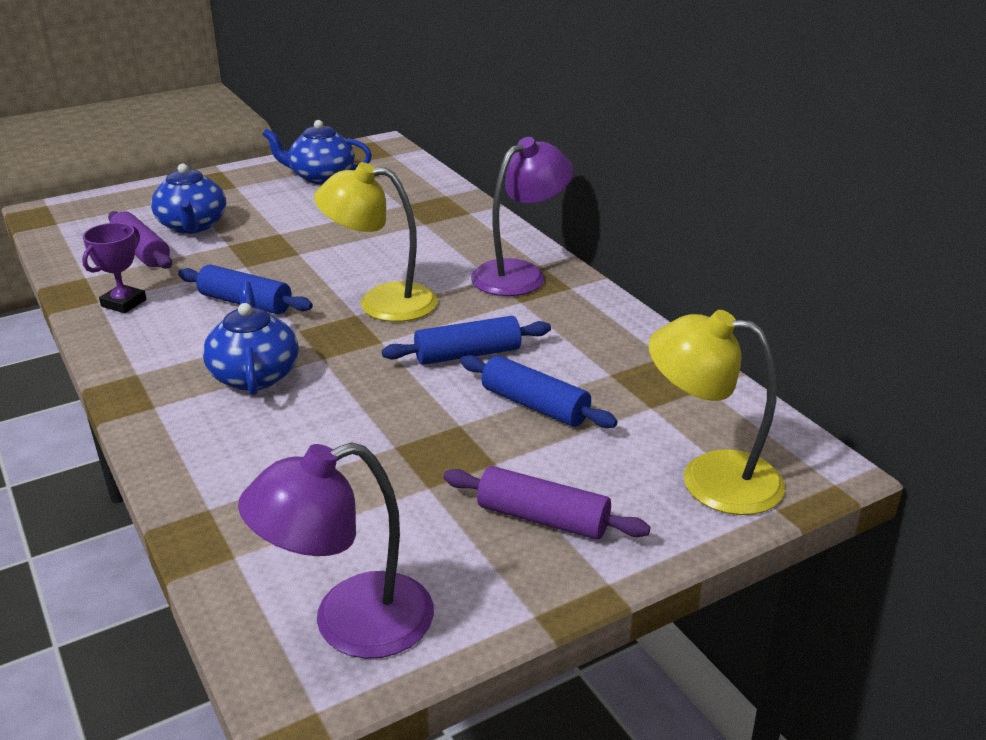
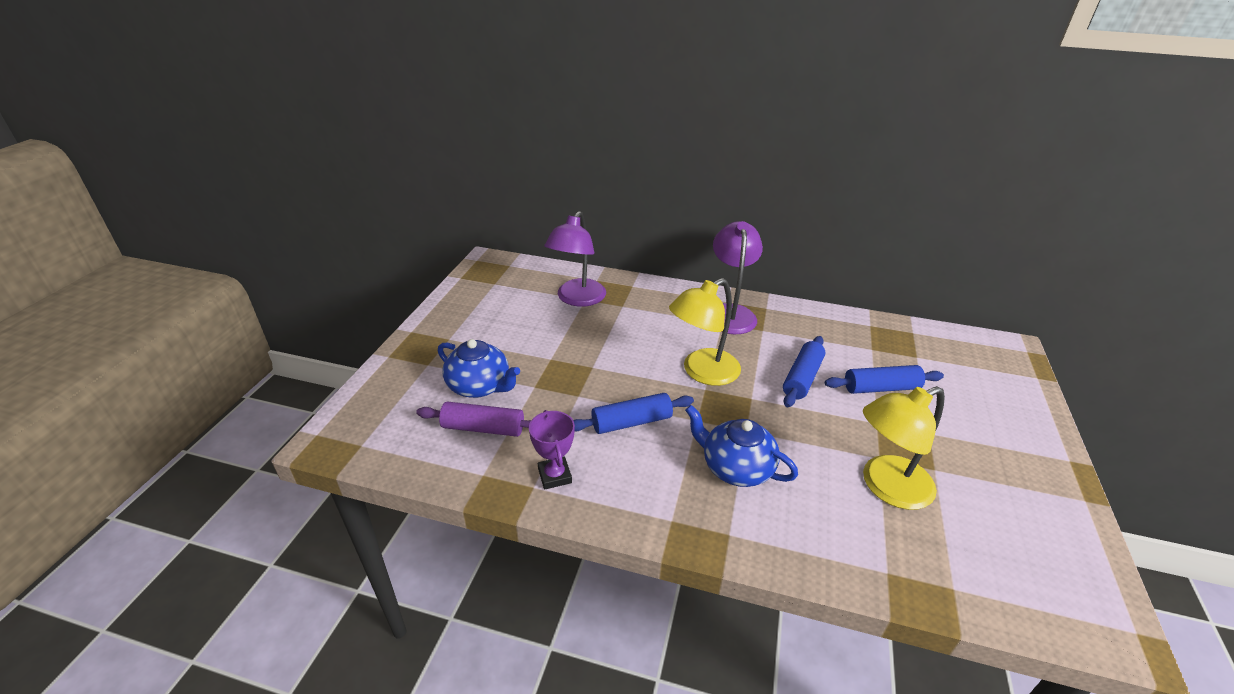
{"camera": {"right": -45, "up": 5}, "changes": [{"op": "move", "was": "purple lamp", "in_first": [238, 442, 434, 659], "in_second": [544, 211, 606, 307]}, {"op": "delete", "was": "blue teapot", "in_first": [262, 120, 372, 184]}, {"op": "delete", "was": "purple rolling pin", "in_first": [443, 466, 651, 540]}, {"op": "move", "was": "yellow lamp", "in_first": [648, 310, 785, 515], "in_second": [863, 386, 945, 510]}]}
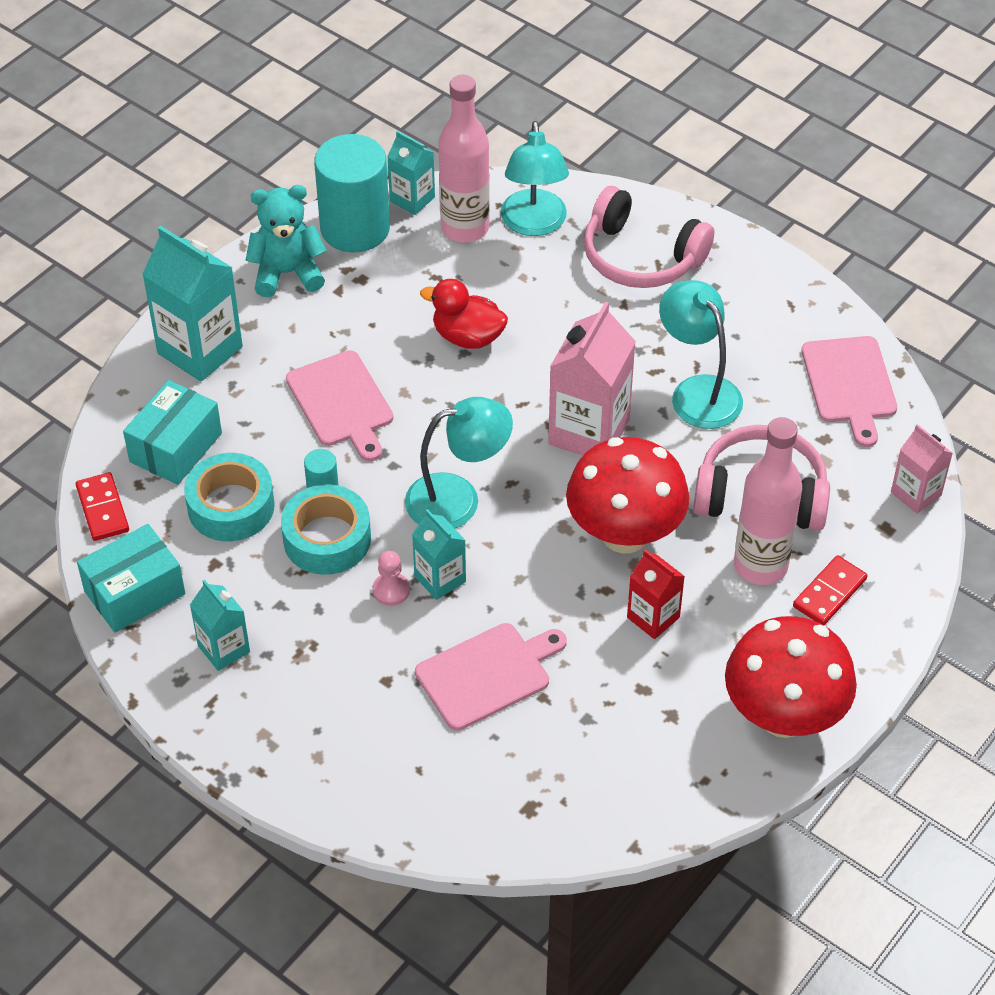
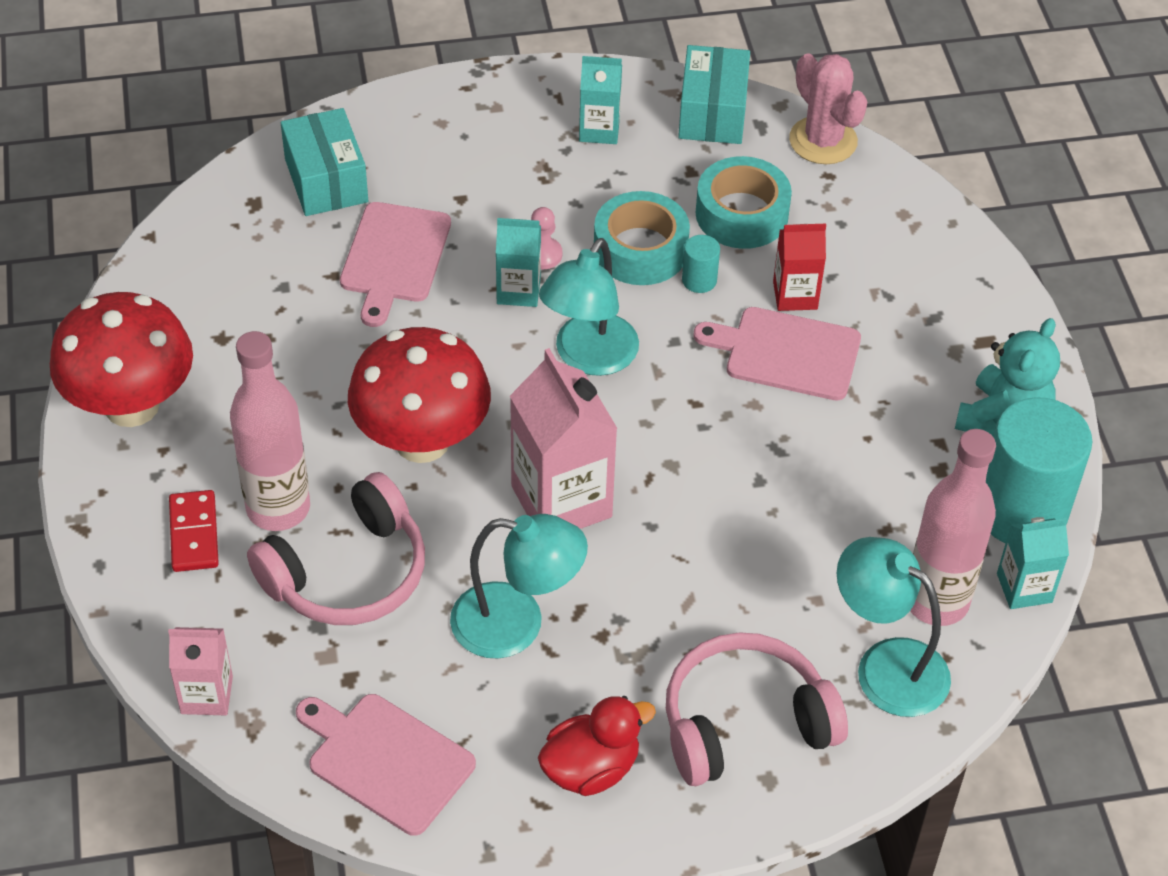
{"camera": {"right": 130, "up": 0}, "changes": [{"op": "replace", "was": "red domino", "now": "pink cactus", "in_first": [76, 472, 129, 541], "in_second": [789, 53, 867, 164]}, {"op": "move", "was": "turquoise box", "in_first": [123, 380, 222, 485], "in_second": [281, 108, 368, 216]}, {"op": "delete", "was": "turquoise carton", "in_first": [142, 226, 243, 382]}, {"op": "move", "was": "red duck", "in_first": [420, 279, 508, 349], "in_second": [538, 696, 656, 796]}, {"op": "move", "was": "red carton", "in_first": [627, 549, 685, 639], "in_second": [773, 224, 826, 311]}]}
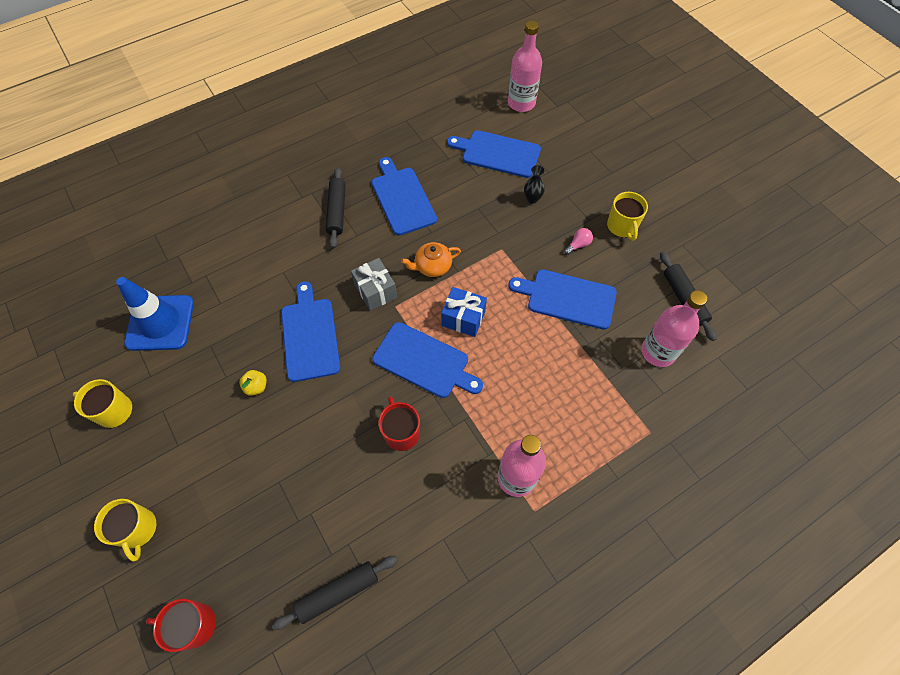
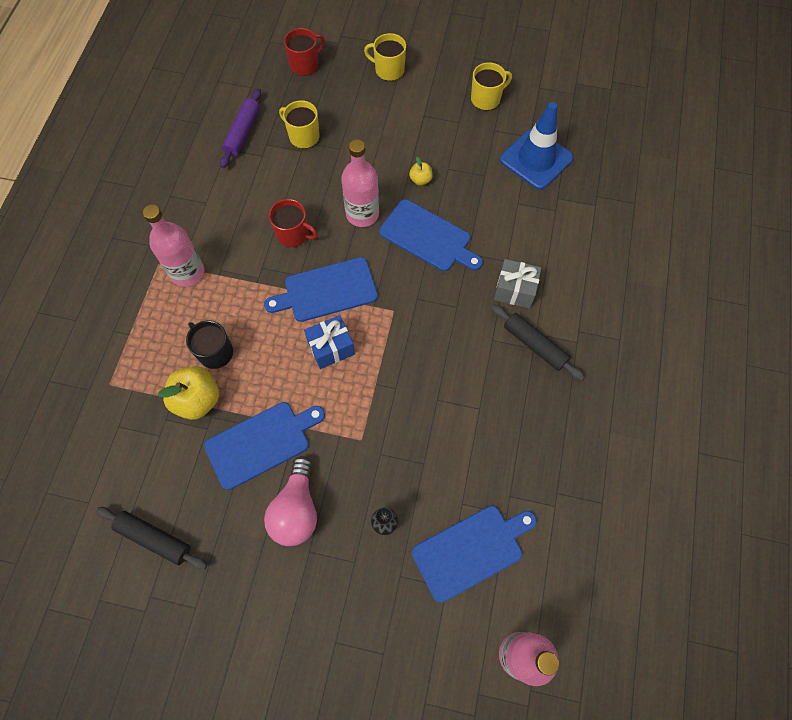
{"camera": {"right": 135, "up": 5}, "changes": [{"op": "recolor", "was": "black rolling pin", "now": "purple rolling pin", "in_first": [272, 556, 398, 630], "in_second": [220, 88, 261, 168]}, {"op": "move", "was": "grey gift", "in_first": [351, 258, 397, 311], "in_second": [494, 259, 541, 308]}, {"op": "delete", "was": "blue cutting board", "in_first": [372, 157, 437, 236]}, {"op": "delete", "was": "orange teapot", "in_first": [401, 242, 461, 277]}, {"op": "resize", "was": "pink light bulb", "in_first": [564, 228, 593, 255], "in_second": [264, 456, 317, 546], "ratio": 2.2}, {"op": "move", "was": "yellow mug", "in_first": [607, 192, 648, 241], "in_second": [279, 100, 320, 149]}, {"op": "move", "was": "pink bottle", "in_first": [641, 290, 707, 367], "in_second": [341, 139, 379, 227]}, {"op": "insert", "now": "yellow apple", "in_second": [158, 366, 219, 420]}, {"op": "insert", "now": "black mug", "in_second": [186, 320, 233, 369]}]}
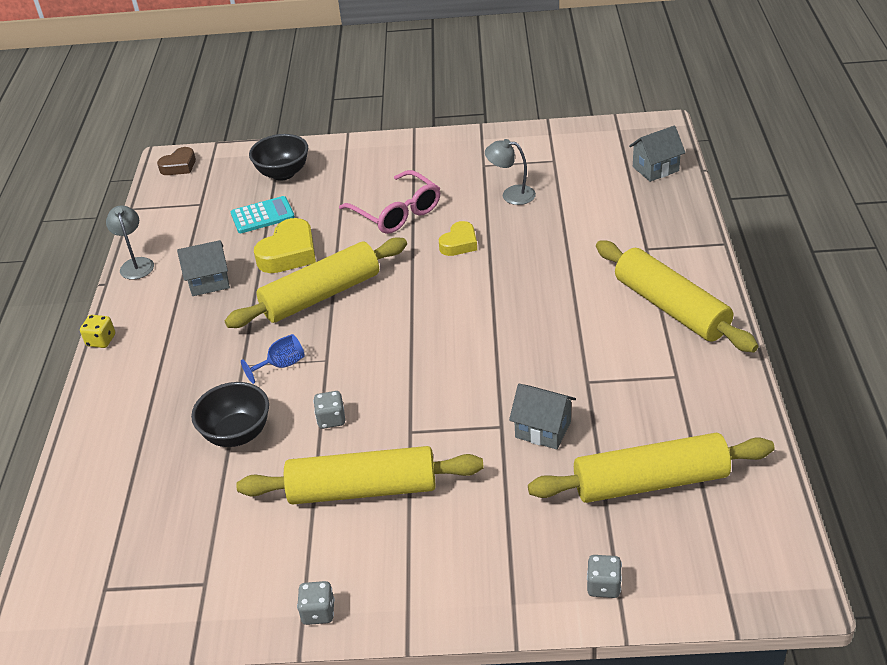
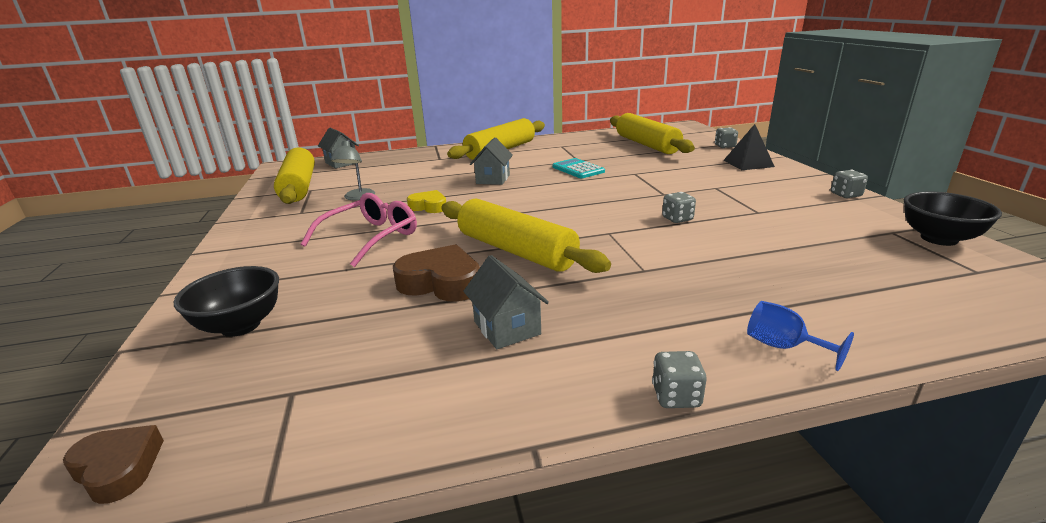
{"camera": {"right": -105, "up": -15}, "changes": [{"op": "recolor", "was": "yellow dice", "now": "grey dice", "in_first": [80, 315, 115, 348], "in_second": [652, 351, 706, 408]}, {"op": "delete", "was": "grey lamp", "in_first": [106, 206, 154, 279]}, {"op": "move", "was": "black bowl", "in_first": [191, 382, 269, 447], "in_second": [904, 192, 1002, 246]}, {"op": "move", "was": "turquoise calculator", "in_first": [231, 196, 295, 233], "in_second": [552, 158, 605, 178]}, {"op": "move", "was": "yellow rolling pin", "in_first": [236, 446, 484, 504], "in_second": [274, 148, 315, 204]}, {"op": "move", "was": "blue goblet", "in_first": [241, 334, 305, 384], "in_second": [747, 301, 854, 371]}, {"op": "recolor", "was": "yellow heart", "now": "brown heart", "in_first": [254, 218, 316, 273], "in_second": [393, 244, 480, 302]}, {"op": "move", "was": "grey house", "in_first": [509, 384, 576, 450], "in_second": [470, 137, 513, 185]}, {"op": "insert", "now": "black pyramid", "in_second": [723, 124, 775, 170]}]}
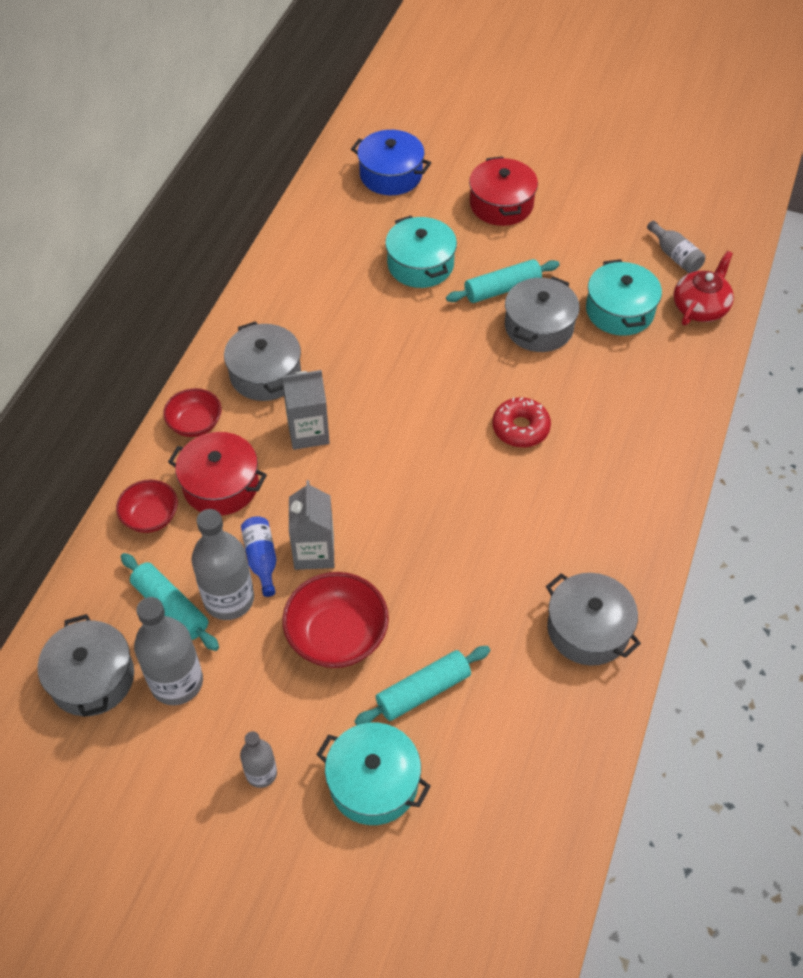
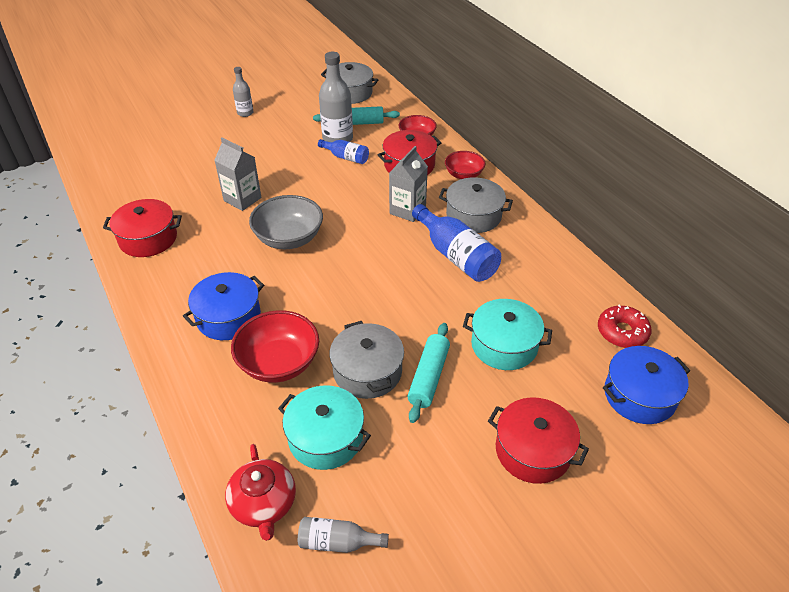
{"camera": {"right": 130, "up": -10}, "changes": [{"op": "delete", "was": "grey bottle", "in_first": [134, 597, 203, 705]}, {"op": "move", "was": "red bowl", "in_first": [282, 572, 389, 668], "in_second": [231, 310, 319, 383]}, {"op": "move", "was": "grey carton", "in_first": [289, 480, 334, 570], "in_second": [214, 137, 262, 211]}, {"op": "delete", "was": "turquoise pot", "in_first": [317, 723, 431, 825]}, {"op": "delete", "was": "turquoise rolling pin", "in_first": [354, 646, 490, 725]}, {"op": "move", "was": "red donut", "in_first": [492, 397, 551, 447], "in_second": [598, 304, 651, 348]}, {"op": "recolor", "was": "grey pot", "now": "red pot", "in_first": [546, 573, 641, 666], "in_second": [103, 199, 182, 257]}, {"op": "insert", "now": "blue pot", "in_second": [183, 272, 264, 340]}, {"op": "insert", "now": "grey bowl", "in_second": [249, 195, 323, 249]}, {"op": "insert", "now": "blue bottle", "in_second": [412, 204, 501, 282]}]}
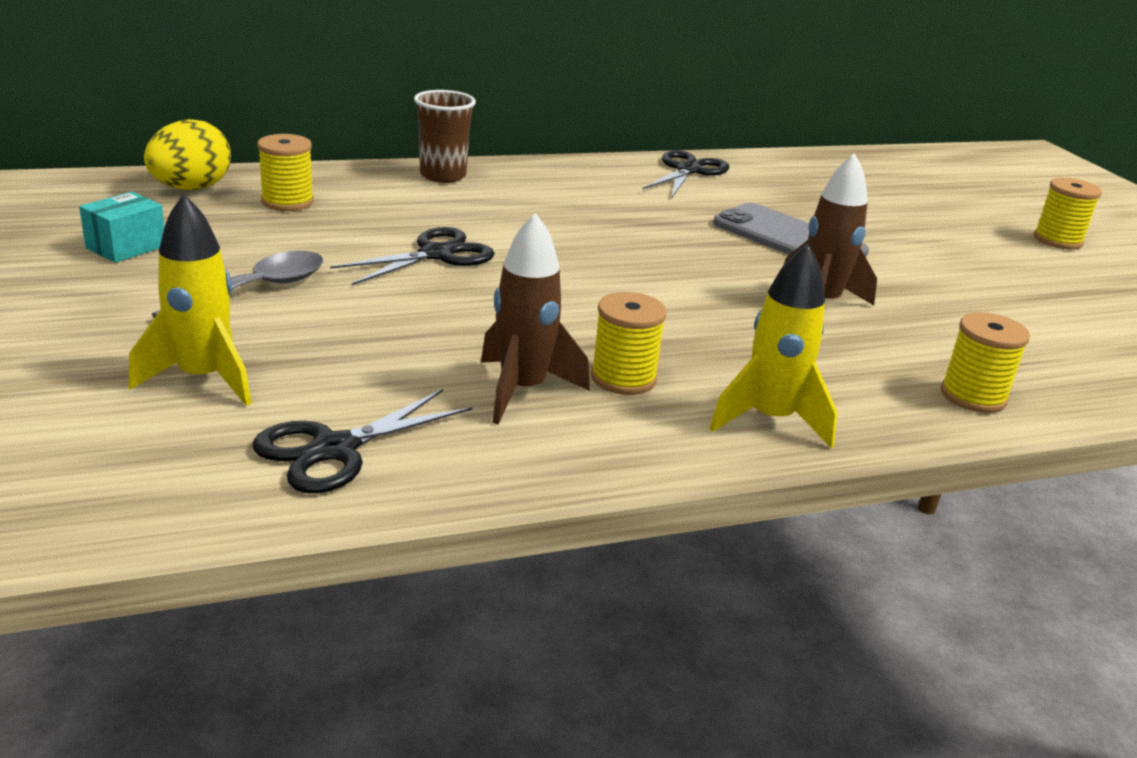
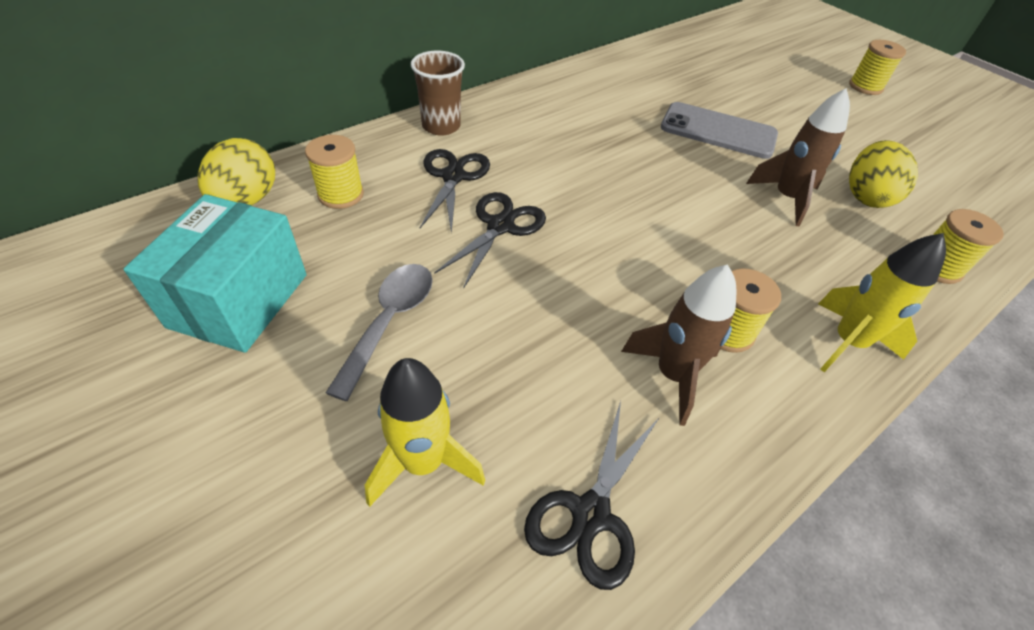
{"camera": {"right": -20, "up": 20}, "changes": [{"op": "resize", "was": "turquoise box", "in_first": [79, 192, 165, 263], "in_second": [124, 194, 307, 353], "ratio": 1.94}, {"op": "move", "was": "black scissors", "in_first": [643, 150, 729, 197], "in_second": [420, 149, 490, 234]}, {"op": "insert", "now": "yellow egg", "in_second": [849, 140, 918, 208]}]}
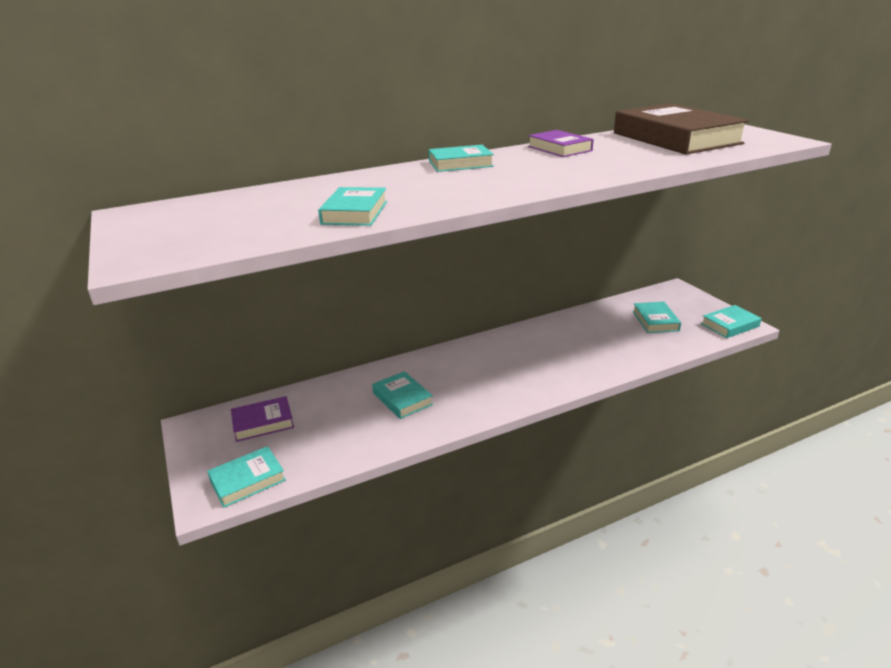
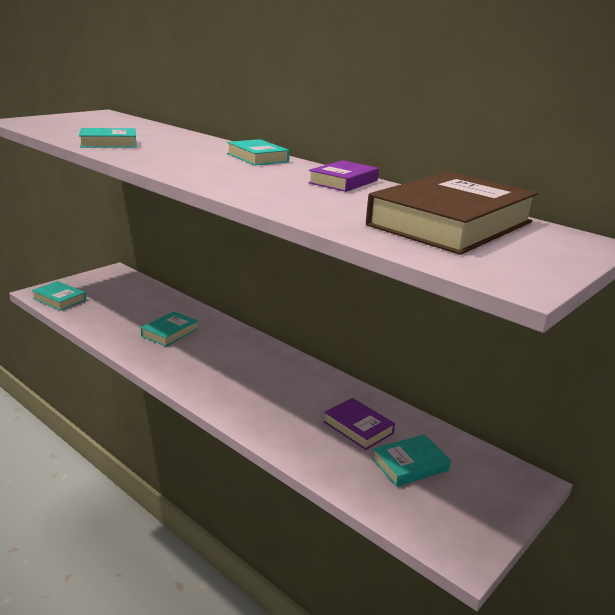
{"camera": {"right": 65, "up": -5}, "changes": [{"op": "move", "was": "purple book", "in_first": [231, 396, 294, 442], "in_second": [324, 398, 395, 450]}, {"op": "delete", "was": "turquoise book", "in_first": [701, 305, 762, 338]}]}
